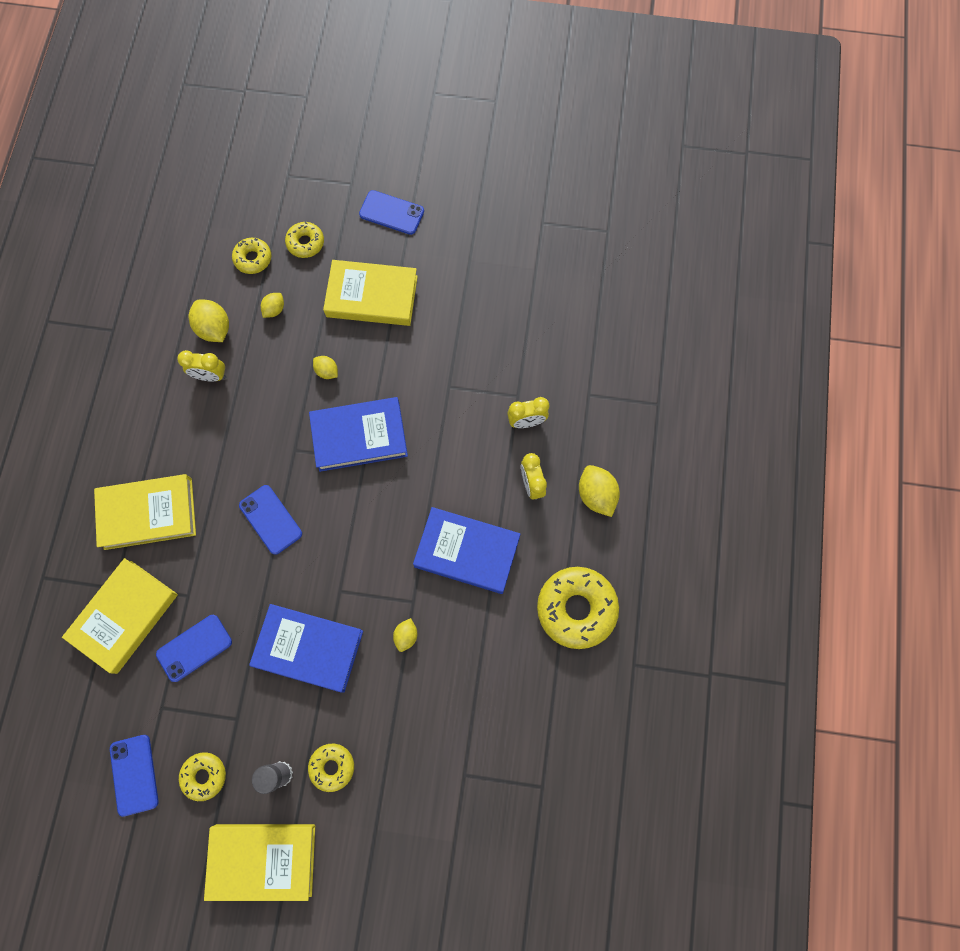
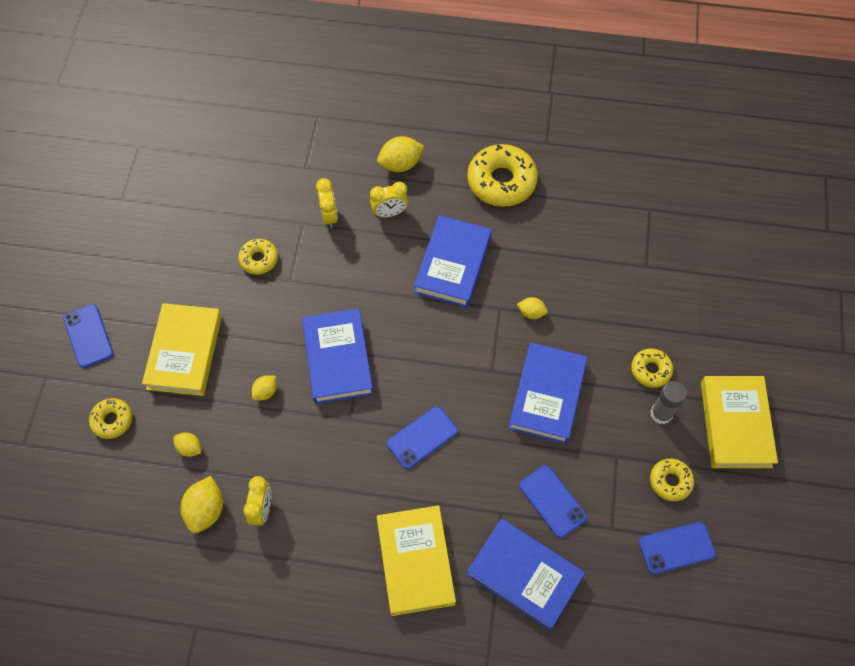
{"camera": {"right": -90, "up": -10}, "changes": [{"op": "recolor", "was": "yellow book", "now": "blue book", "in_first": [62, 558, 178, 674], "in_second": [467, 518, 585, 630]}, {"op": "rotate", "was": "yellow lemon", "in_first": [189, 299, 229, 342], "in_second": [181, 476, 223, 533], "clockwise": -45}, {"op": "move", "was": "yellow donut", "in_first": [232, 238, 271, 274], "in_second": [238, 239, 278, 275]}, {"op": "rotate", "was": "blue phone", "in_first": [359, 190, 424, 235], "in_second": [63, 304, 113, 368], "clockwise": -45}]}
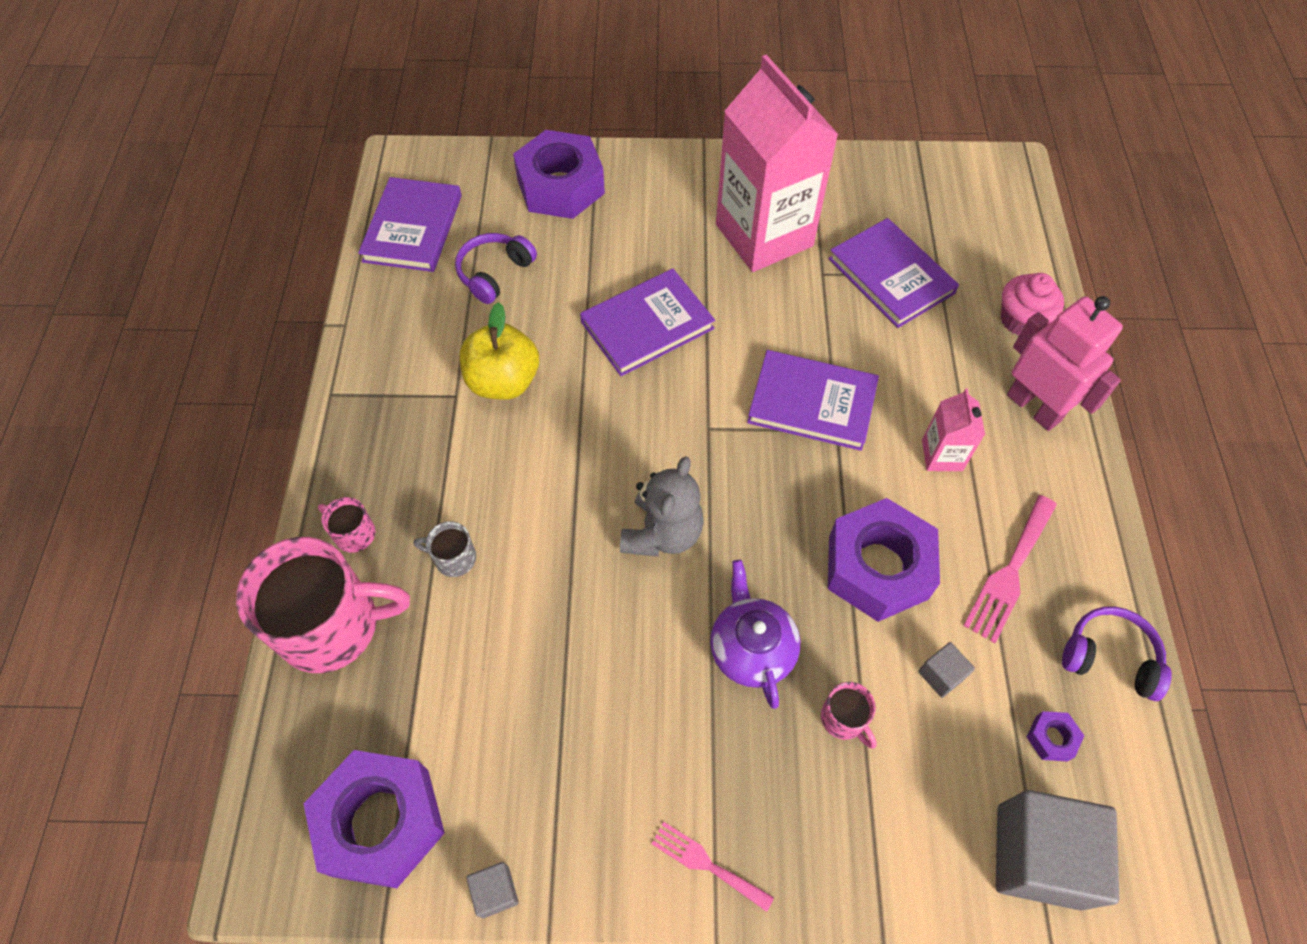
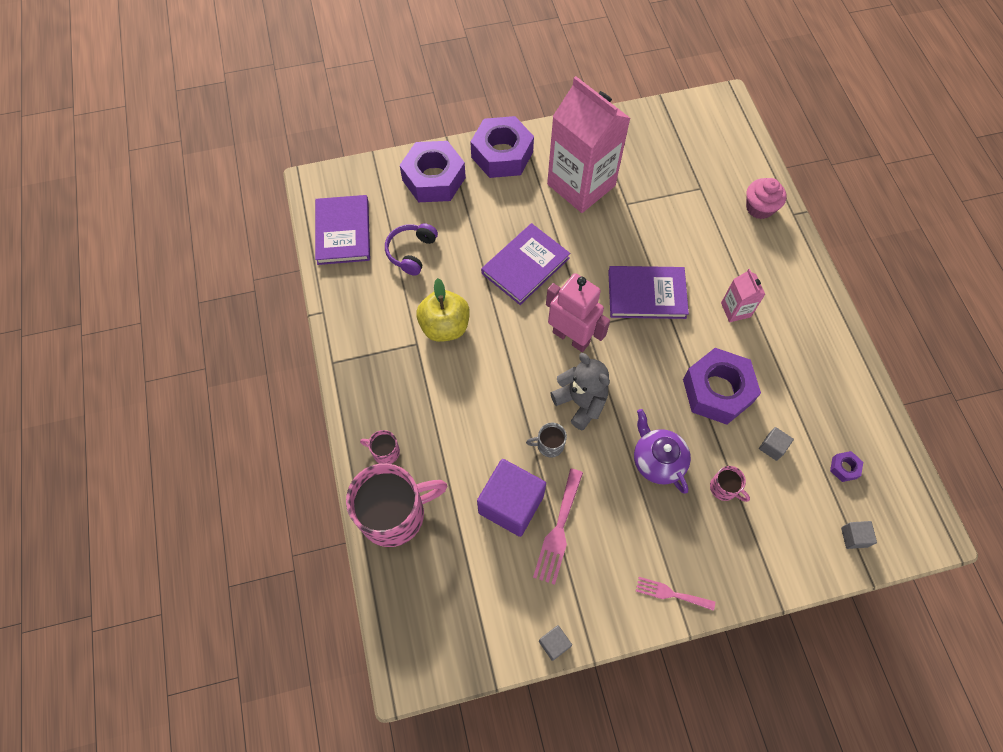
{"camera": {"right": -15, "up": 5}, "changes": [{"op": "move", "was": "purple nut", "in_first": [303, 750, 445, 888], "in_second": [470, 116, 534, 178]}, {"op": "move", "was": "grey mug", "in_first": [414, 521, 476, 577], "in_second": [526, 423, 567, 457]}, {"op": "rotate", "was": "grey teddy bear", "in_first": [620, 456, 704, 557], "in_second": [550, 353, 610, 430], "clockwise": -45}, {"op": "delete", "was": "purple book", "in_first": [828, 218, 959, 328]}, {"op": "move", "was": "pink fork", "in_first": [963, 495, 1057, 643], "in_second": [533, 469, 583, 585]}, {"op": "resize", "was": "grey cube", "in_first": [996, 790, 1119, 910], "in_second": [841, 521, 877, 549], "ratio": 0.44}, {"op": "move", "was": "pink robot", "in_first": [1007, 296, 1123, 431], "in_second": [546, 273, 610, 352]}, {"op": "delete", "was": "purple headphones", "in_first": [1062, 606, 1172, 701]}, {"op": "insert", "now": "purple cube", "in_second": [477, 459, 546, 537]}]}
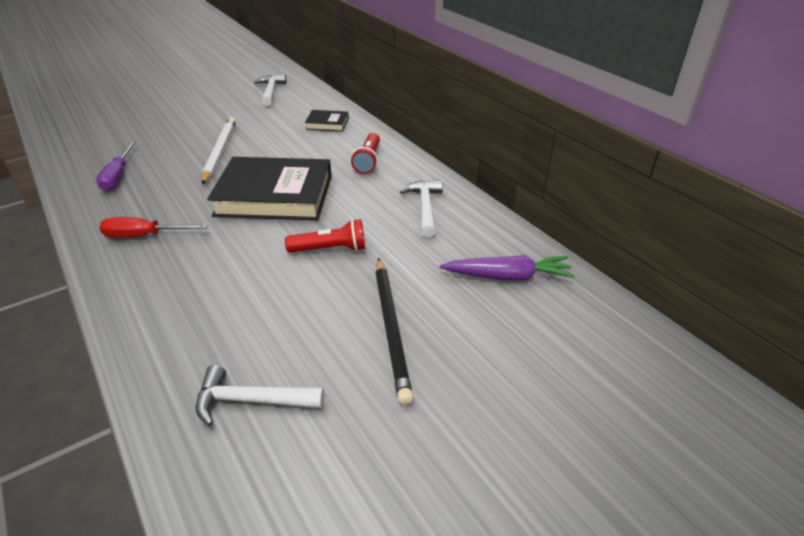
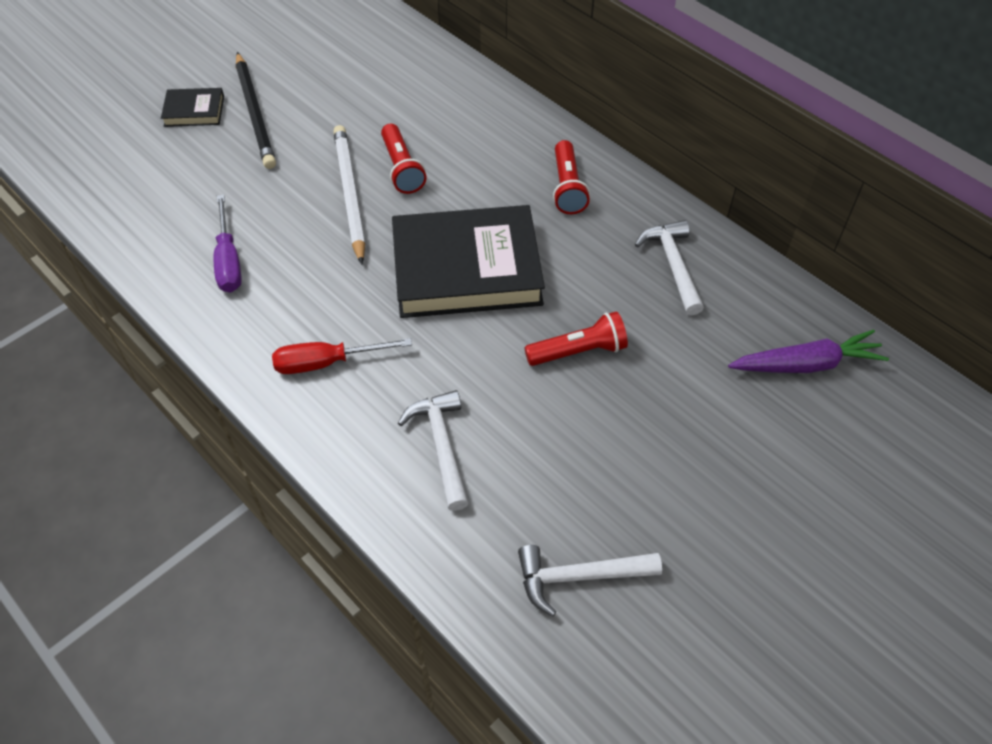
{"camera": {"right": -10, "up": 15}, "changes": [{"op": "move", "was": "white hammer", "in_first": [254, 74, 286, 106], "in_second": [398, 390, 469, 511]}, {"op": "move", "was": "black book", "in_first": [305, 110, 349, 132], "in_second": [161, 88, 224, 127]}, {"op": "move", "was": "black pencil", "in_first": [375, 258, 413, 405], "in_second": [235, 52, 276, 169]}, {"op": "insert", "now": "red flashlight", "in_second": [381, 124, 427, 194]}]}
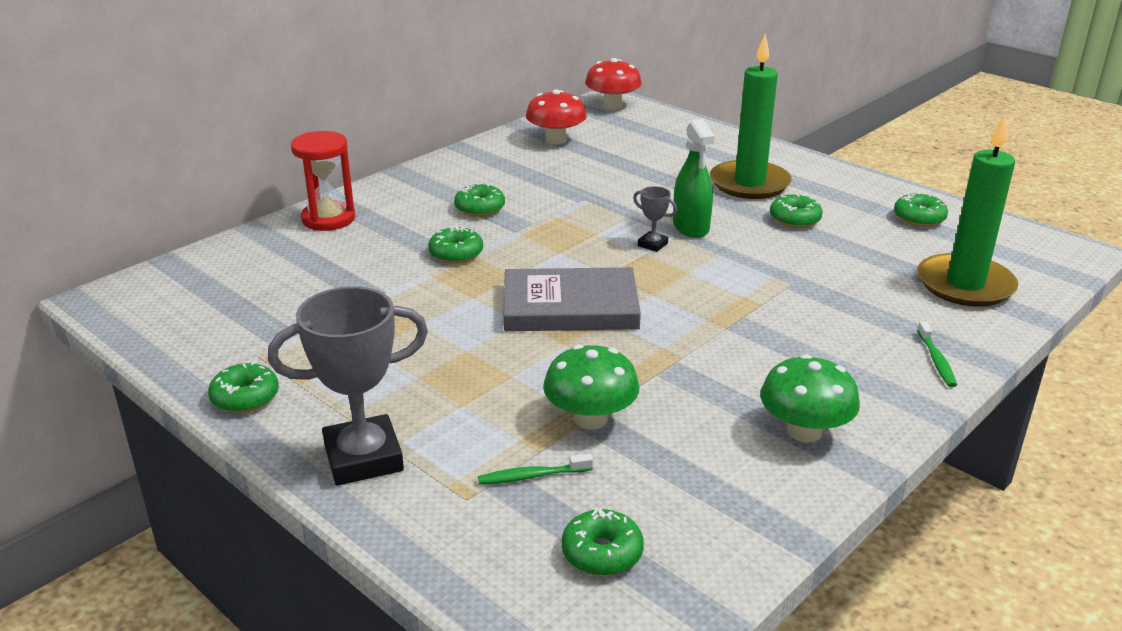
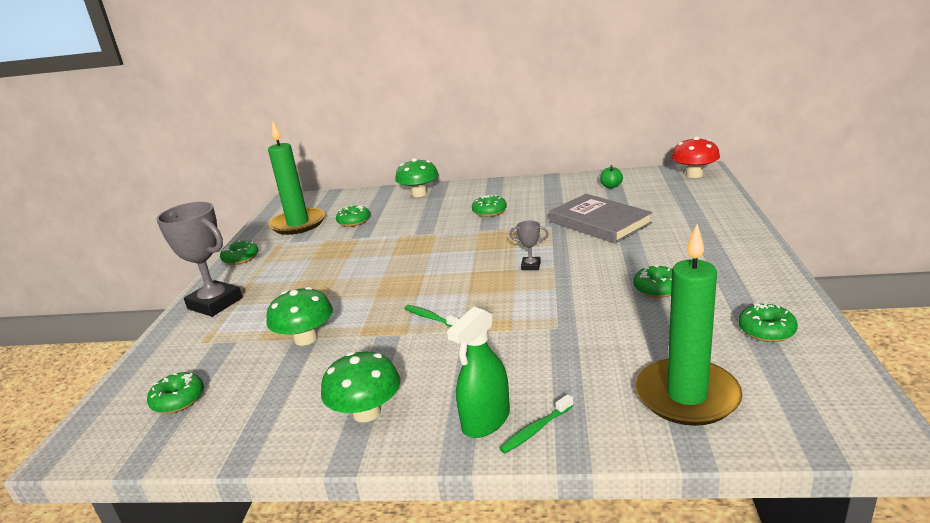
{"camera": {"right": 55, "up": -5}, "changes": [{"op": "replace", "was": "red hourglass", "now": "green mushroom", "in_first": [291, 131, 355, 231], "in_second": [395, 158, 438, 197]}, {"op": "move", "was": "green donut", "in_first": [428, 226, 483, 264], "in_second": [336, 205, 370, 227]}, {"op": "move", "was": "green toothbrush", "in_first": [478, 454, 593, 485], "in_second": [404, 305, 459, 327]}, {"op": "move", "was": "grey book", "in_first": [504, 267, 641, 331], "in_second": [549, 194, 652, 244]}, {"op": "replace", "was": "red mushroom", "now": "green apple", "in_first": [526, 90, 587, 144], "in_second": [600, 165, 623, 188]}, {"op": "rotate", "was": "grey trophy", "in_first": [633, 186, 677, 252], "in_second": [509, 220, 549, 270], "clockwise": -75}, {"op": "move", "was": "green spray bottle", "in_first": [673, 119, 715, 238], "in_second": [447, 306, 510, 438]}, {"op": "move", "was": "green candle", "in_first": [710, 34, 792, 199], "in_second": [268, 122, 325, 235]}]}
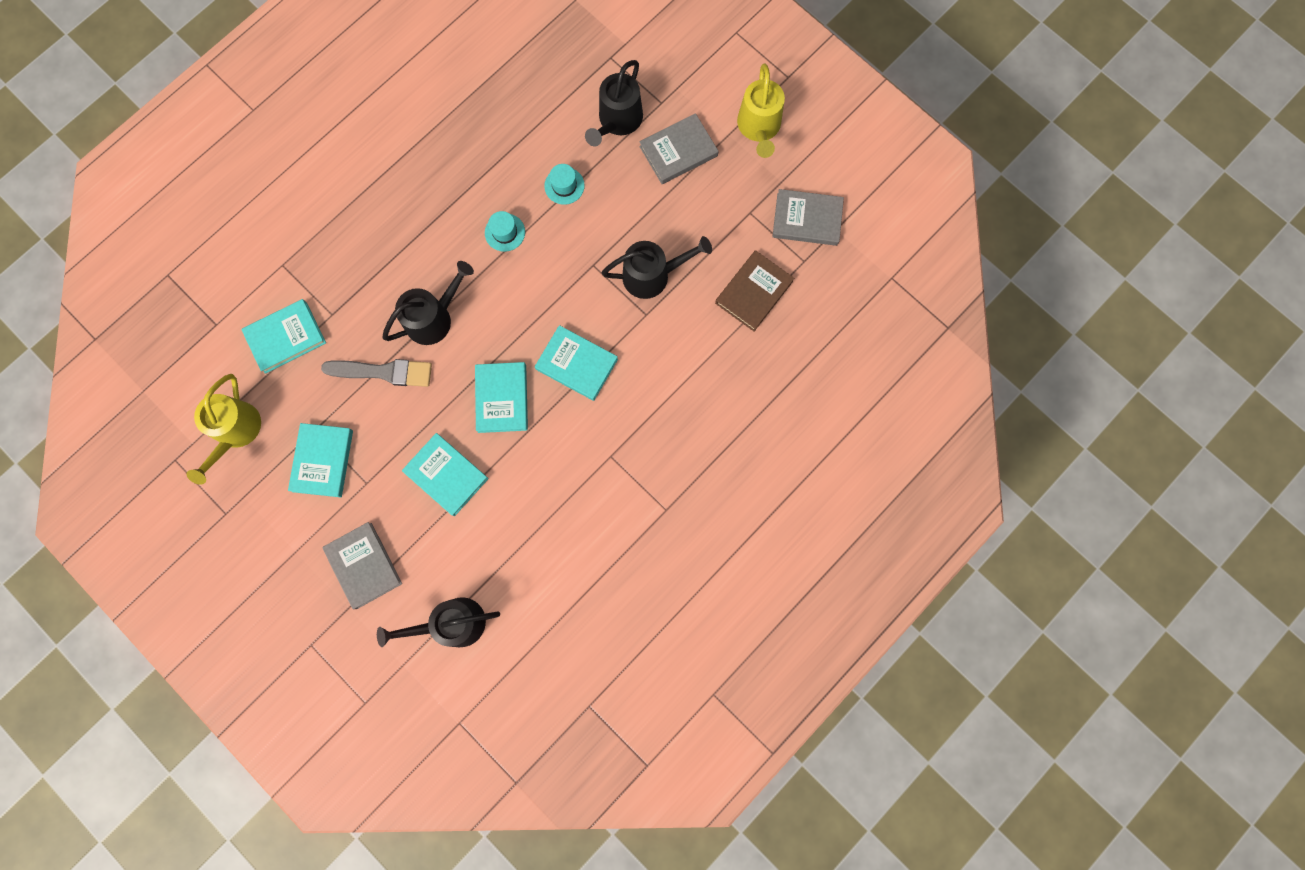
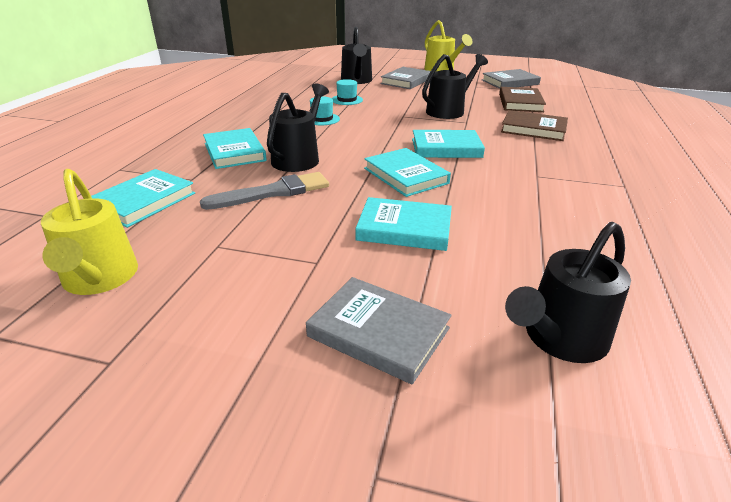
{"camera": {"right": -30, "up": -45}, "changes": [{"op": "move", "was": "turquoise book", "in_first": [288, 423, 353, 497], "in_second": [203, 128, 267, 169]}, {"op": "insert", "now": "brown book", "in_second": [501, 110, 568, 141]}]}
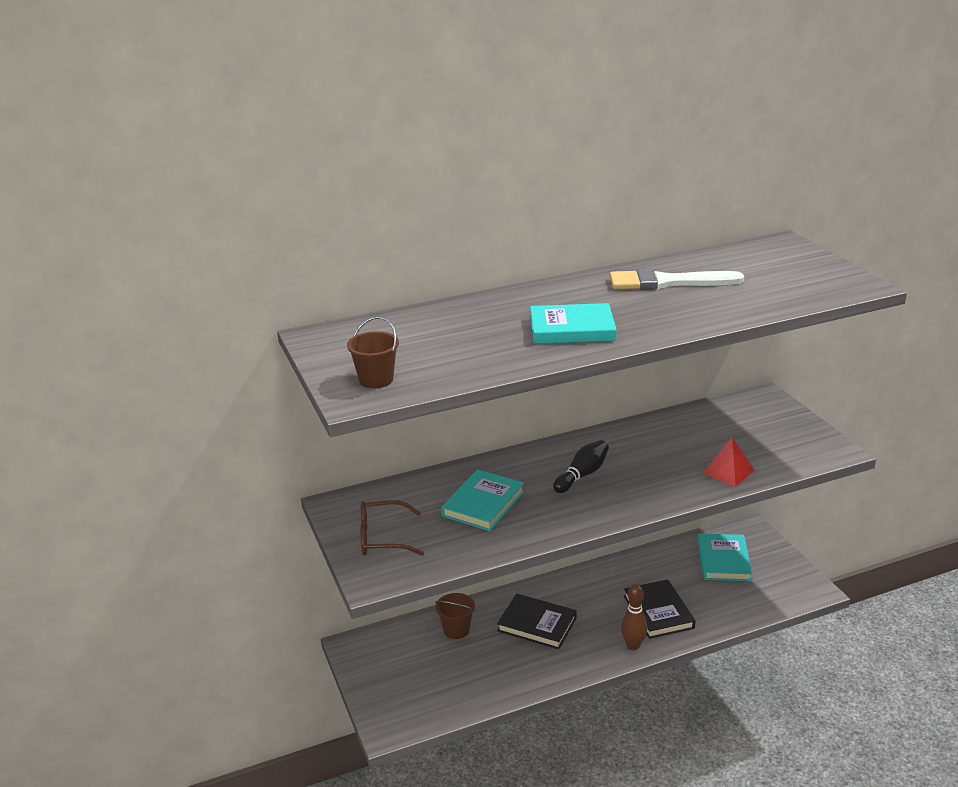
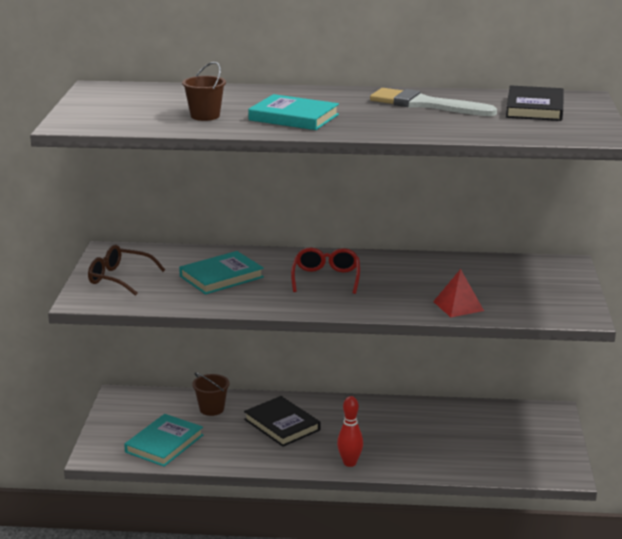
{"camera": {"right": 25, "up": -5}, "changes": [{"op": "move", "was": "brown bucket", "in_first": [347, 317, 399, 388], "in_second": [182, 62, 226, 121]}, {"op": "replace", "was": "black bowling pin", "now": "red glasses", "in_first": [553, 440, 609, 493], "in_second": [291, 248, 360, 294]}, {"op": "recolor", "was": "brown bowling pin", "now": "red bowling pin", "in_first": [621, 584, 647, 650], "in_second": [337, 396, 363, 467]}, {"op": "move", "was": "black book", "in_first": [624, 579, 695, 639], "in_second": [506, 85, 564, 121]}, {"op": "move", "was": "turquoise book", "in_first": [698, 534, 752, 581], "in_second": [124, 414, 203, 467]}]}
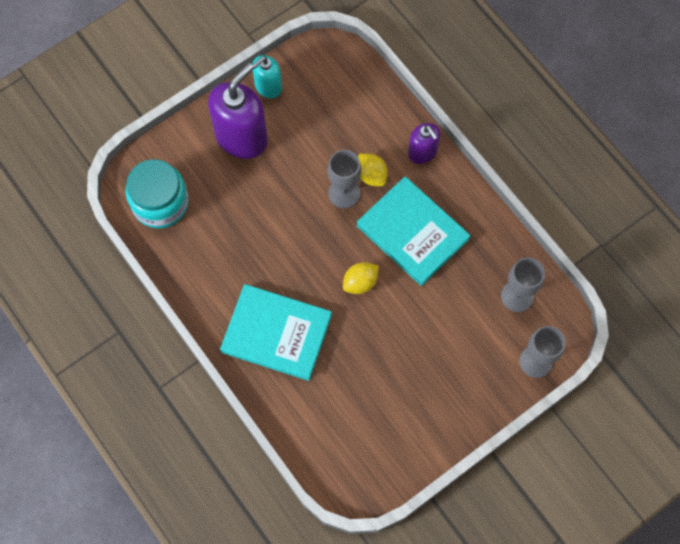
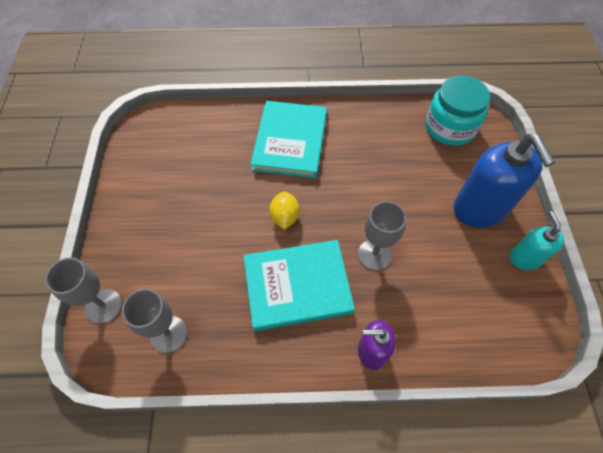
{"camera": {"right": 125, "up": -10}, "changes": [{"op": "recolor", "was": "purple soap dispenser", "now": "blue soap dispenser", "in_first": [208, 63, 268, 159], "in_second": [454, 134, 555, 228]}, {"op": "rotate", "was": "turquoise book", "in_first": [220, 284, 332, 381], "in_second": [250, 101, 327, 178], "clockwise": -45}, {"op": "delete", "was": "yellow lemon", "in_first": [358, 153, 388, 186]}]}
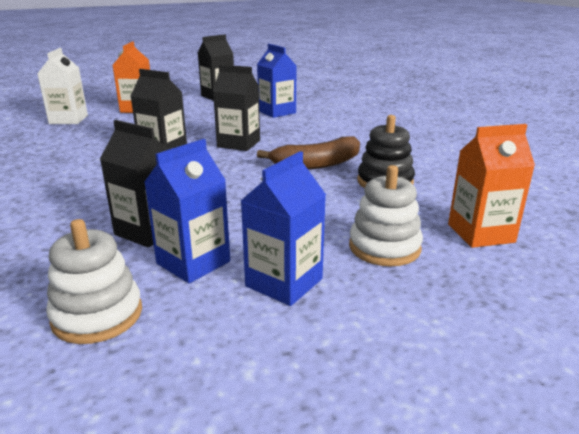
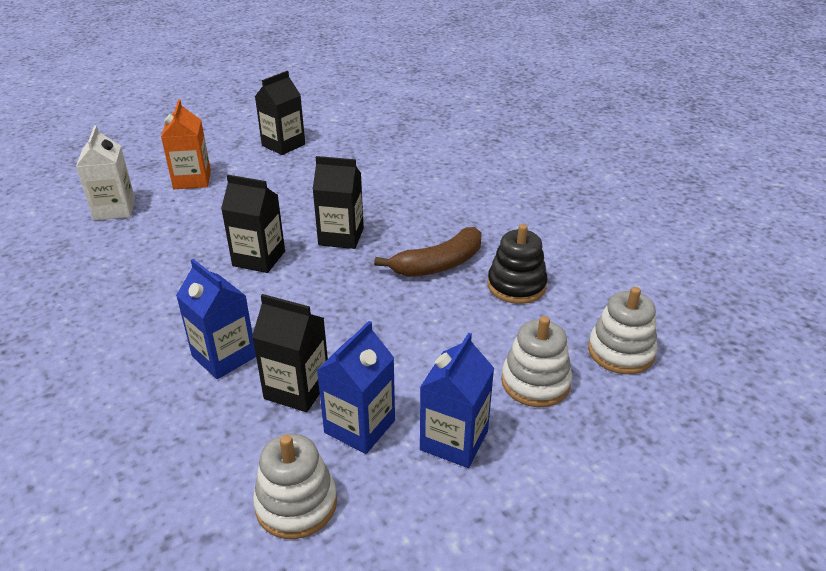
{"camera": {"right": -10, "up": 10}, "changes": [{"op": "move", "was": "blue carton", "in_first": [257, 44, 297, 118], "in_second": [176, 259, 256, 379]}, {"op": "replace", "was": "orange carton", "now": "white stacking toy", "in_first": [448, 124, 535, 248], "in_second": [588, 287, 658, 374]}]}
